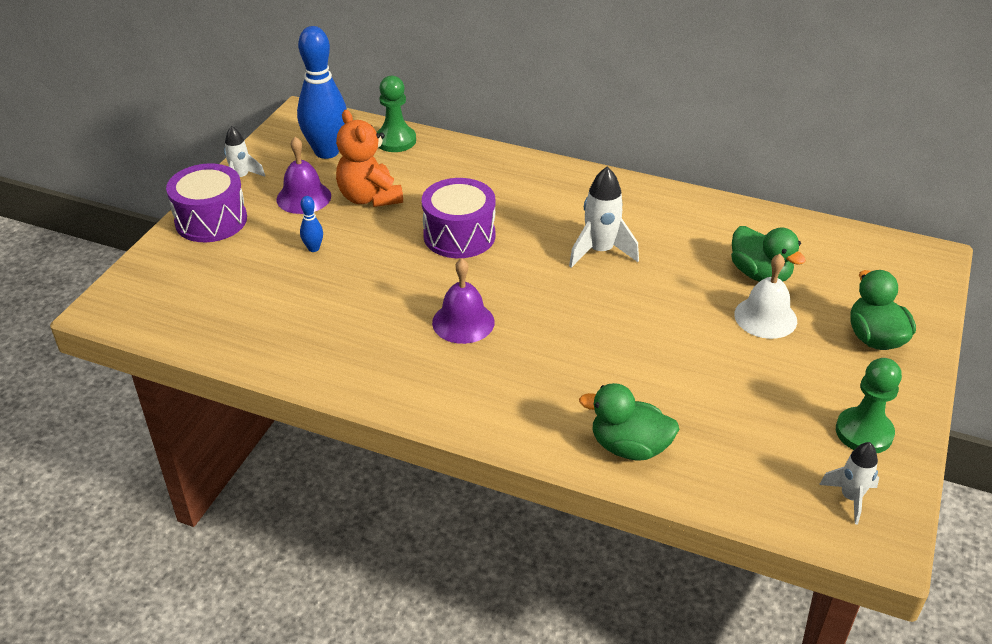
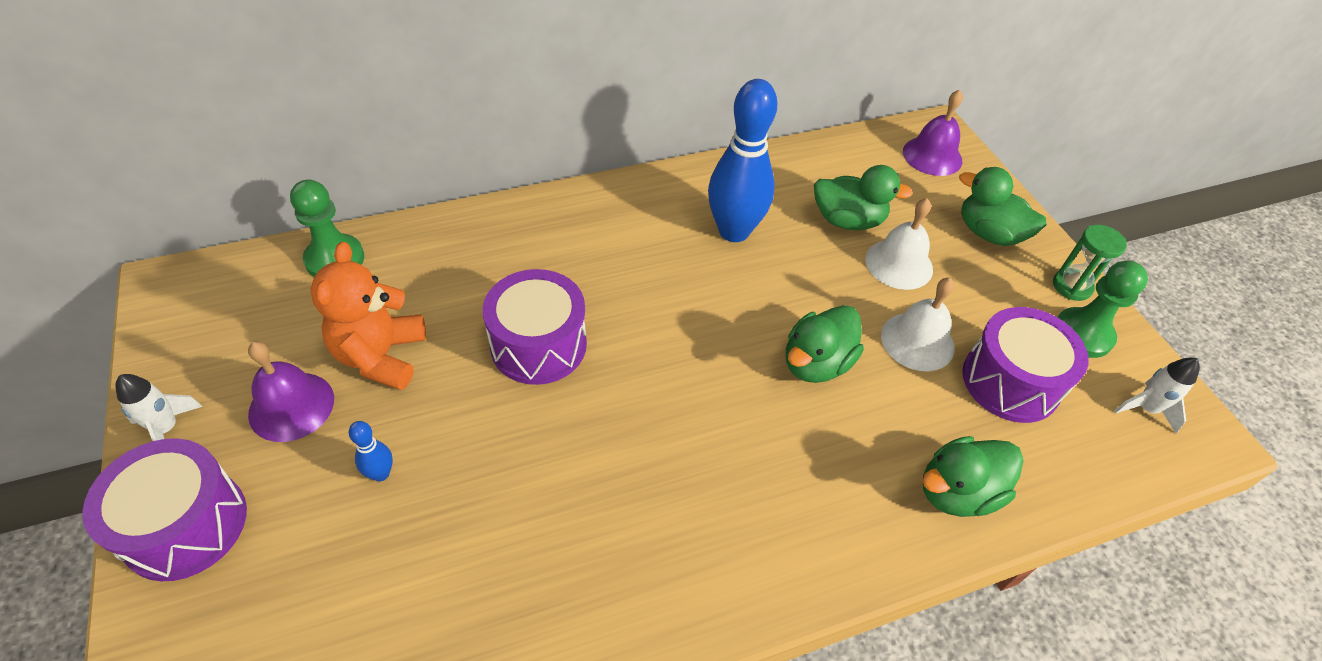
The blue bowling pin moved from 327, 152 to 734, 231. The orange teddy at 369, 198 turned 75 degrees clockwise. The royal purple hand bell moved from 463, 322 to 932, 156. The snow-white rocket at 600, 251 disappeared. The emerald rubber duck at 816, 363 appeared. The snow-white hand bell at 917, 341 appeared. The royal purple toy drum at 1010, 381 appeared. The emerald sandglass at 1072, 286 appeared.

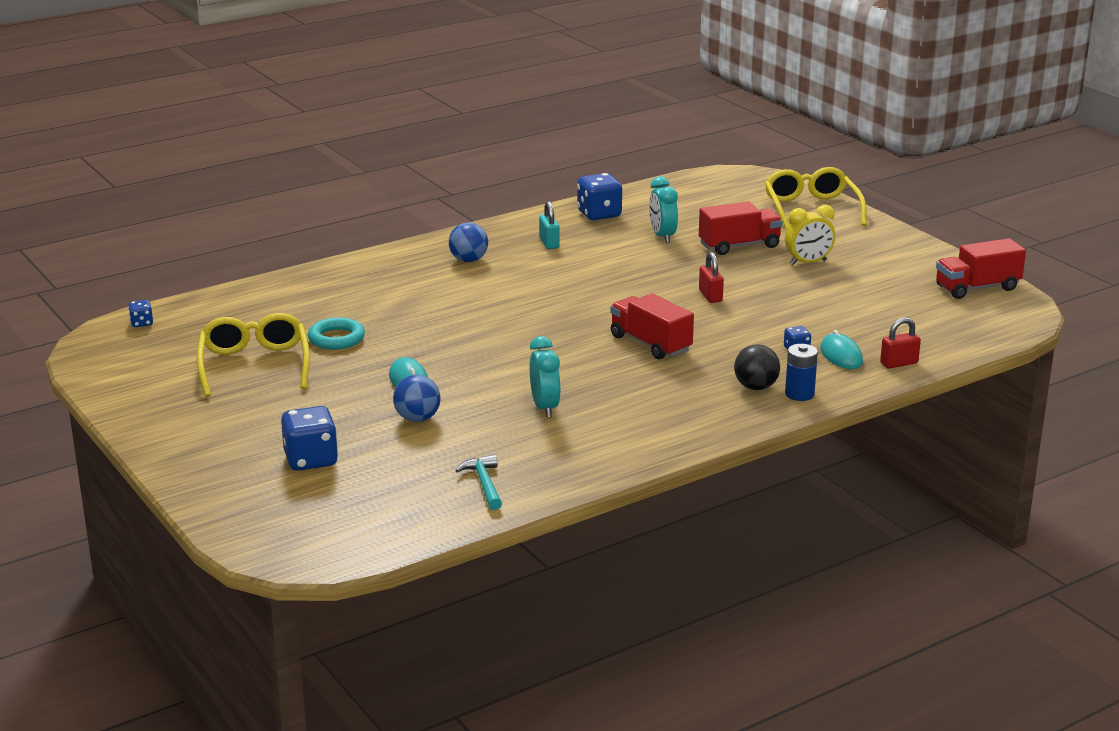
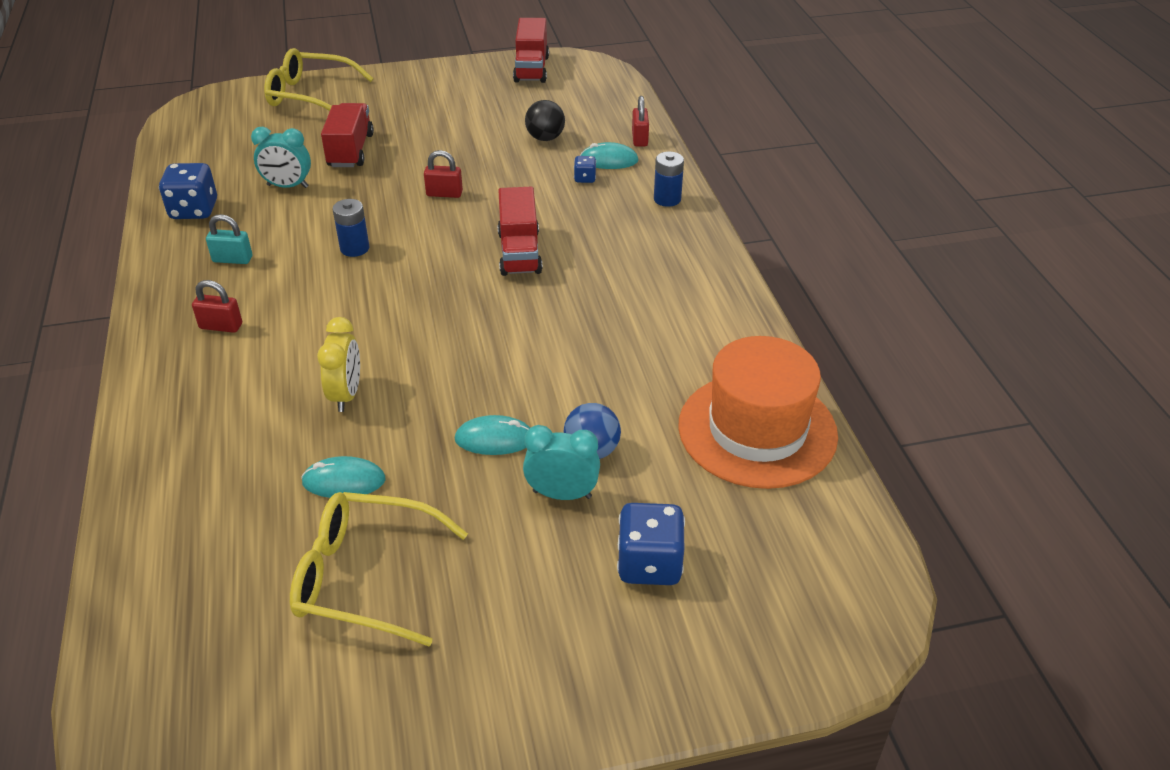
The blue dice at 141, 323 disappeared. The aqua hoop at 336, 338 was replaced by the aqua computer mouse at 344, 481. The blue play ball at 468, 260 was replaced by the crimson small lock at 221, 326. The aqua carpenter's hammer at 484, 483 was replaced by the orange top hat at 757, 430. The aqua alarm clock moved from 545, 407 to 562, 494. The crimson lorry at 650, 344 turned 75 degrees counterclockwise. The ebony play ball moved from 756, 387 to 545, 138. The golden alarm clock moved from 808, 262 to 346, 395. The blue battery at 354, 248 appeared.

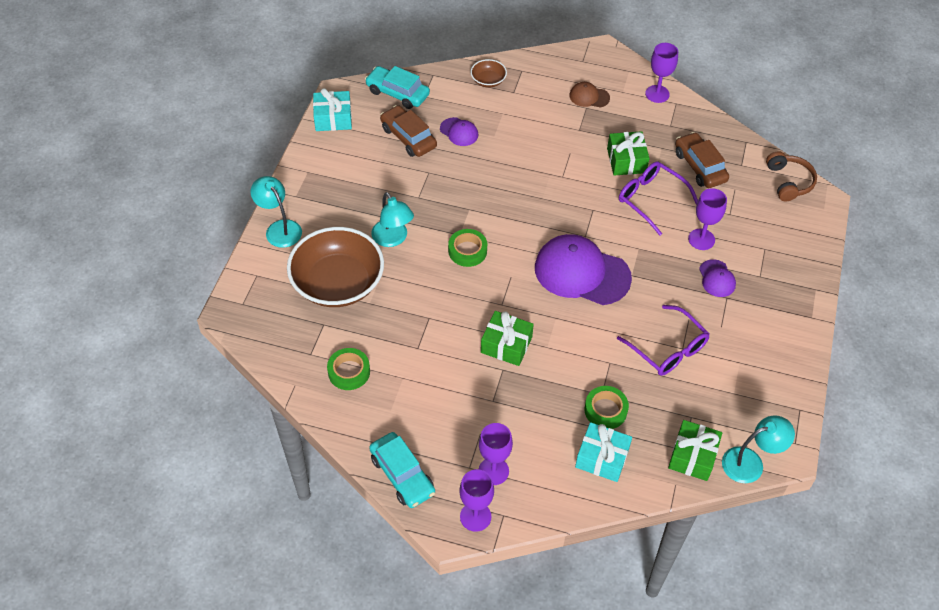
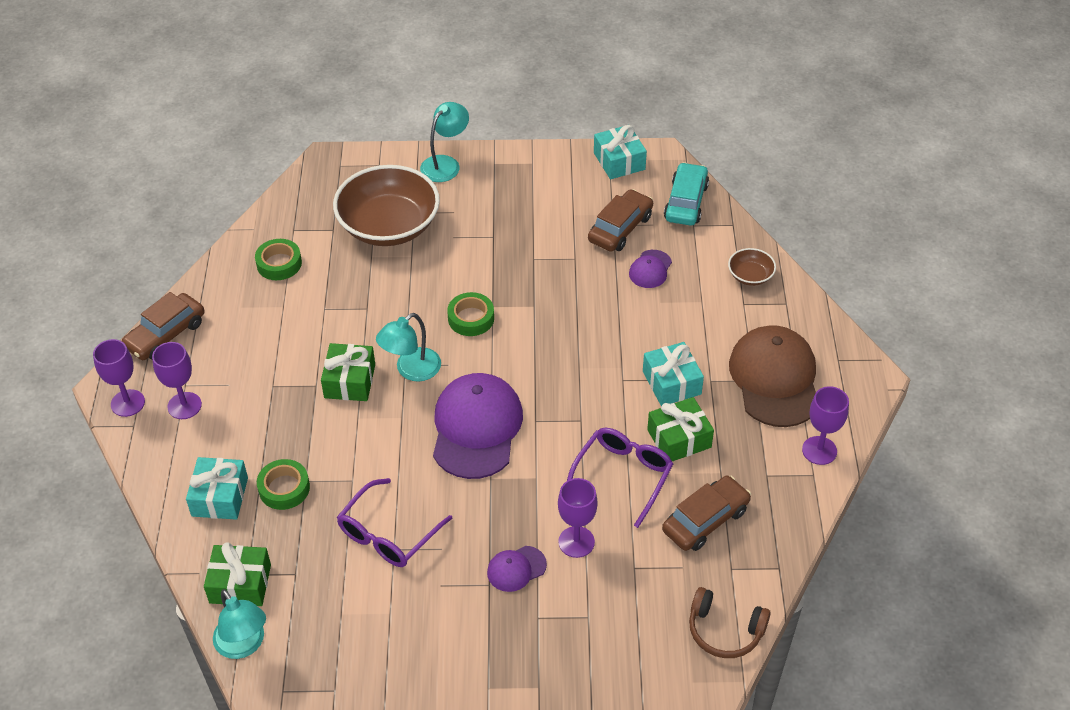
The aqua automobile at 402, 475 became the russet automobile at 165, 334. The aqua reading lamp moved from 393, 239 to 411, 370. The russet cap at 589, 97 changed to 2.15 times the size. The russet over-ear headphones at 789, 182 turned 45 degrees clockwise. The aqua present at 671, 383 appeared.

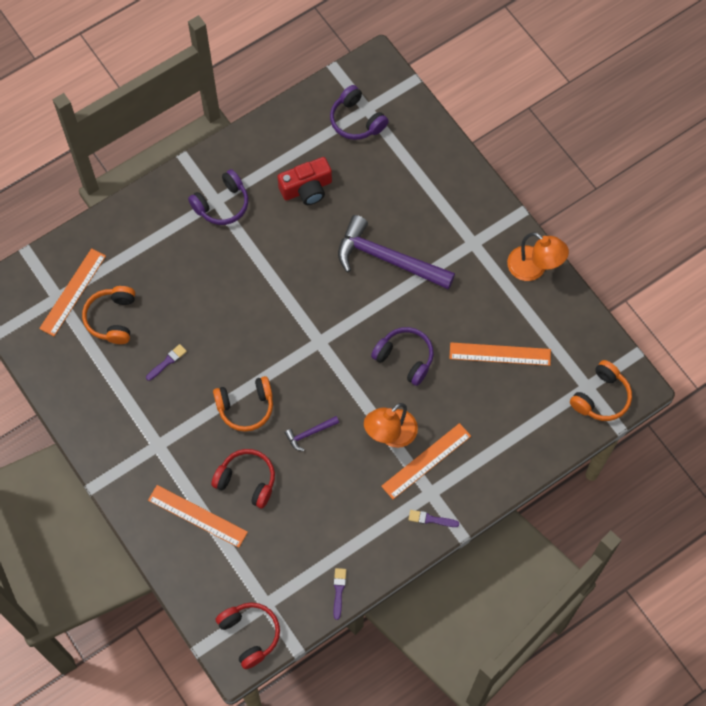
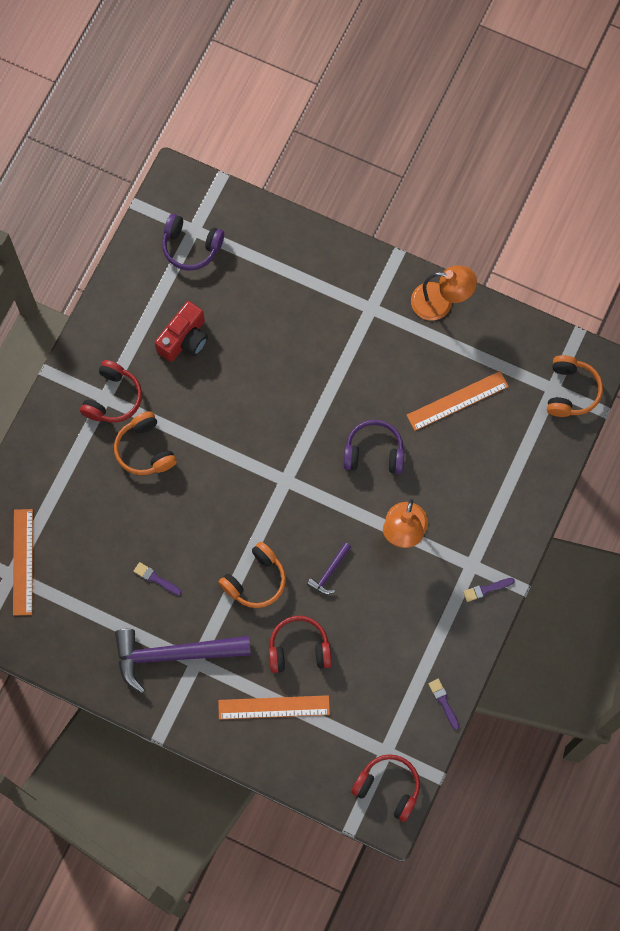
The orange over-ear headphones moved from 112, 318 to 145, 450. The royal purple brush at 167, 361 turned 75 degrees counterclockwise. The royal purple over-ear headphones at 222, 204 became the crimson over-ear headphones at 113, 398. The royal purple carpenter's hammer moved from 388, 259 to 174, 655. The orange measuring stick at 426, 461 disappeared.

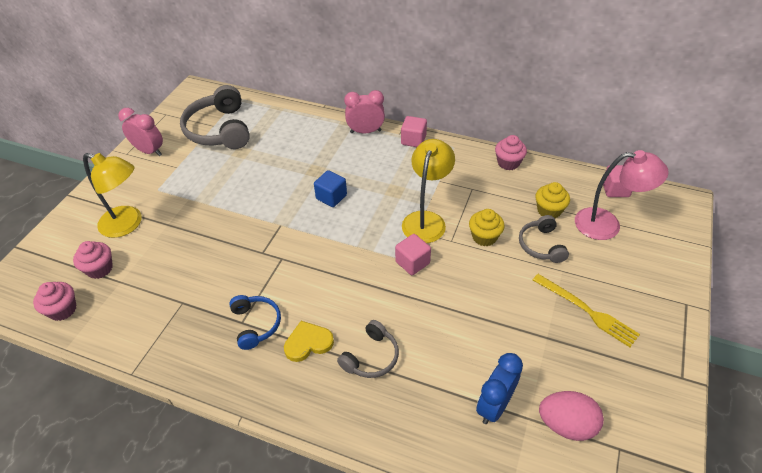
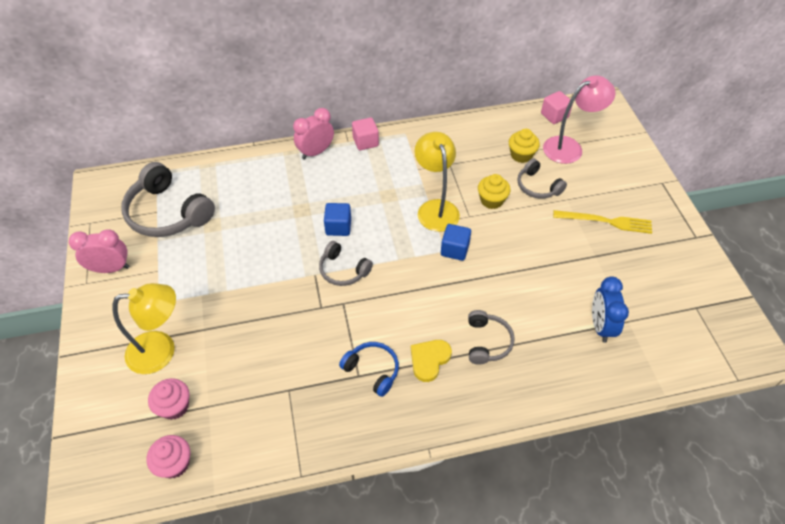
The rosy cube at 412, 262 became the blue cube at 454, 249. The rosy muffin at 508, 163 disappeared. The rosy egg shape at 566, 424 disappeared. The grey over-ear headphones at 343, 270 appeared.

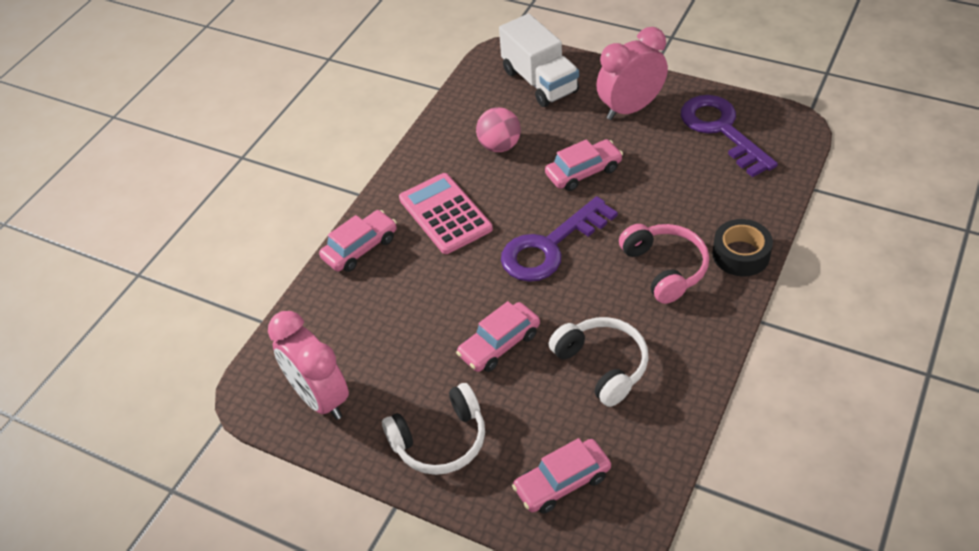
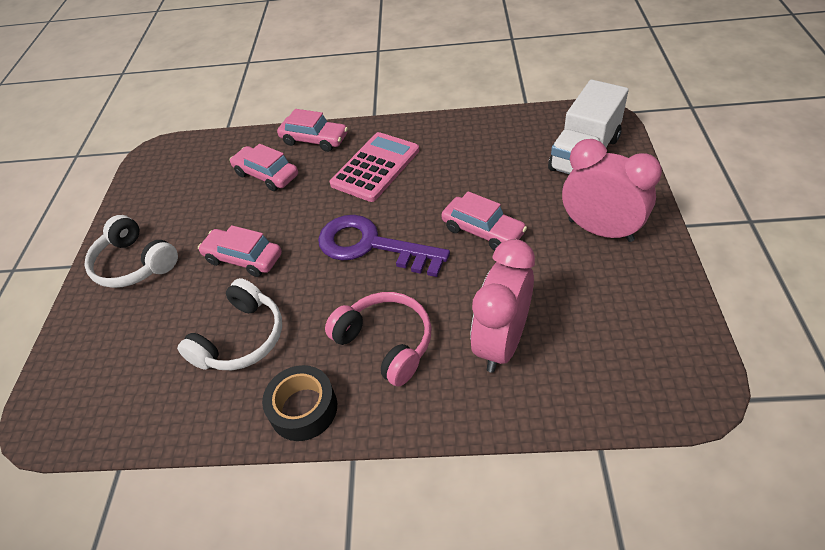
The rosy alarm clock moved from 320, 397 to 501, 342. The rosy play ball at 499, 146 disappeared. The rosy automobile moved from 562, 482 to 266, 175. The rosy over-ear headphones at 665, 268 turned 90 degrees counterclockwise. The royal purple latchkey at 722, 130 disappeared. The ebony sticky tape moved from 741, 254 to 303, 408.

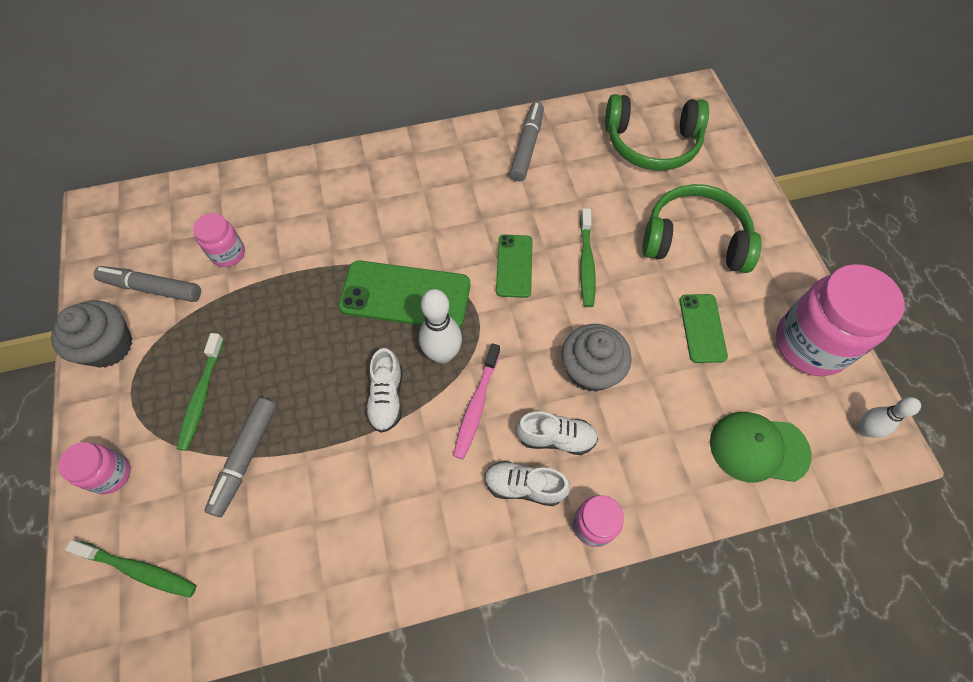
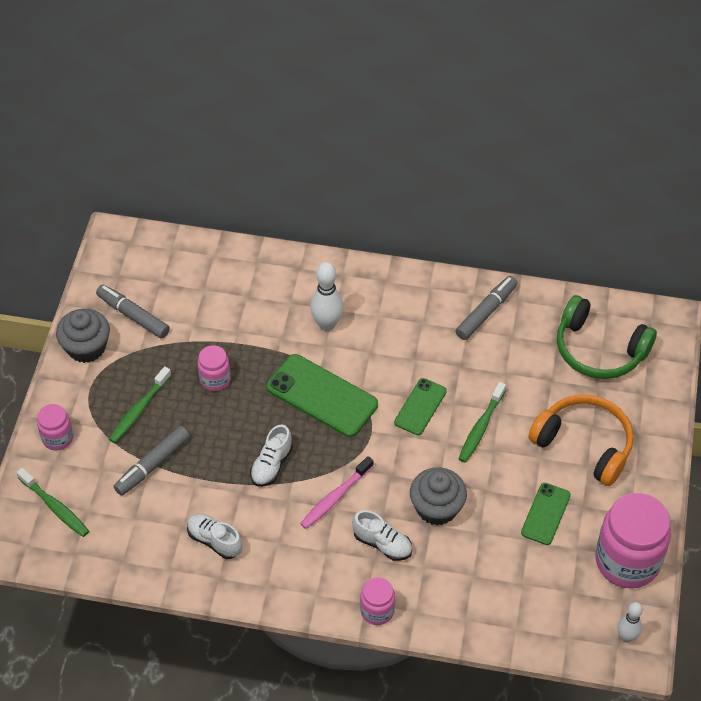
The rosy jam jar moved from 228, 253 to 215, 379. The snow-white bowling pin moved from 442, 354 to 327, 324. The snow-white lace-up shoe moved from 524, 486 to 214, 540. The emerald over-ear headphones at 694, 239 became the orange over-ear headphones at 584, 444. The emerald cap at 758, 448 disappeared.

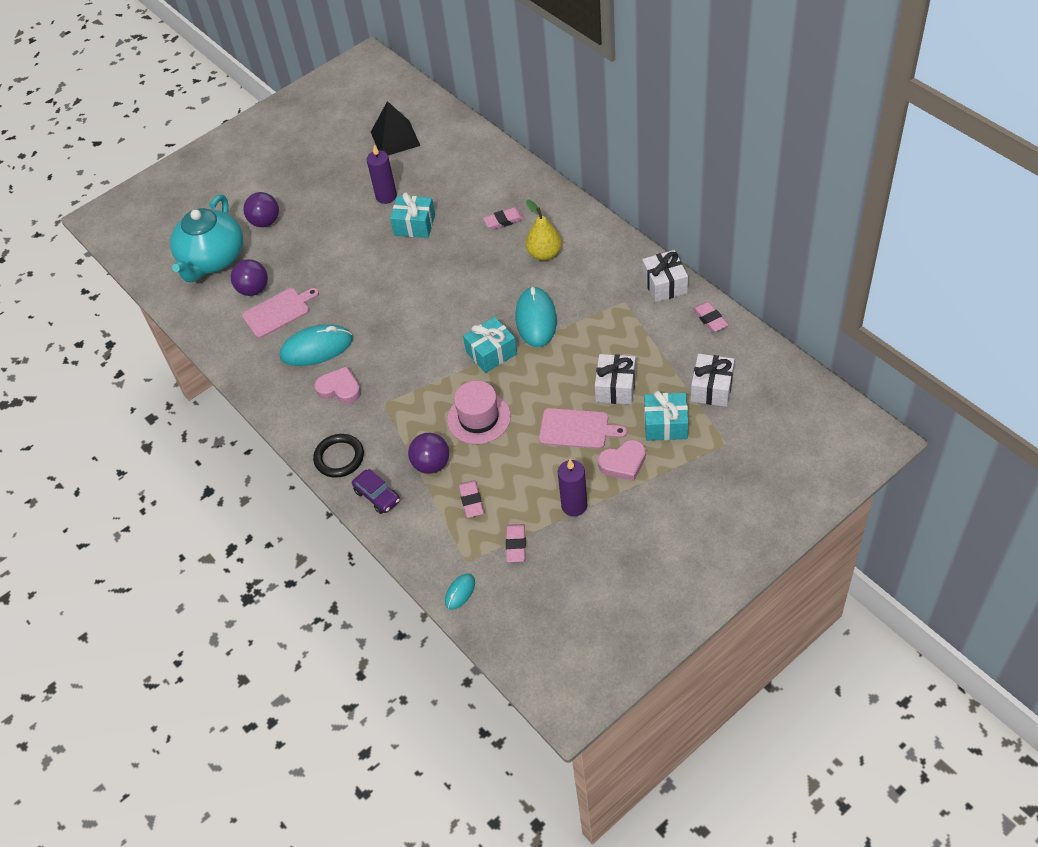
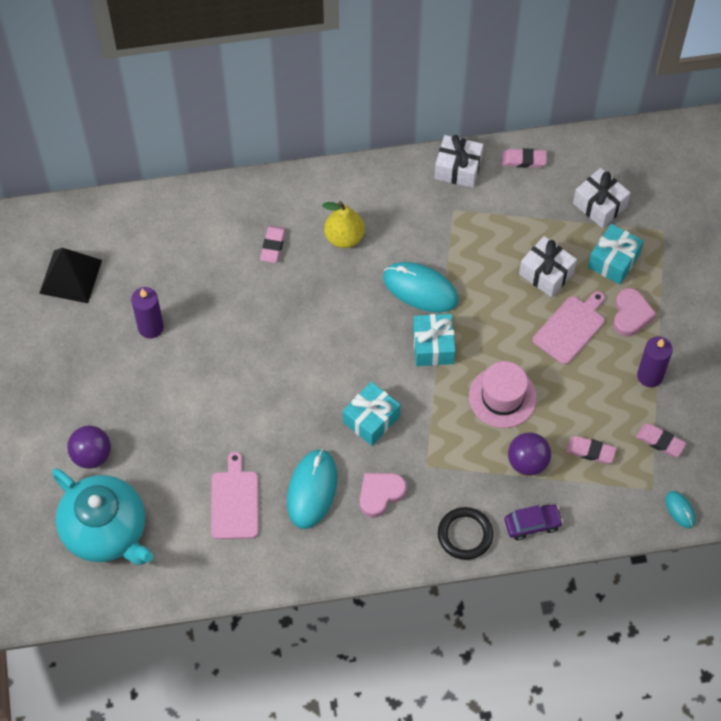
The royal purple play ball at 253, 289 disappeared. The aqua present moved from 414, 225 to 371, 419.

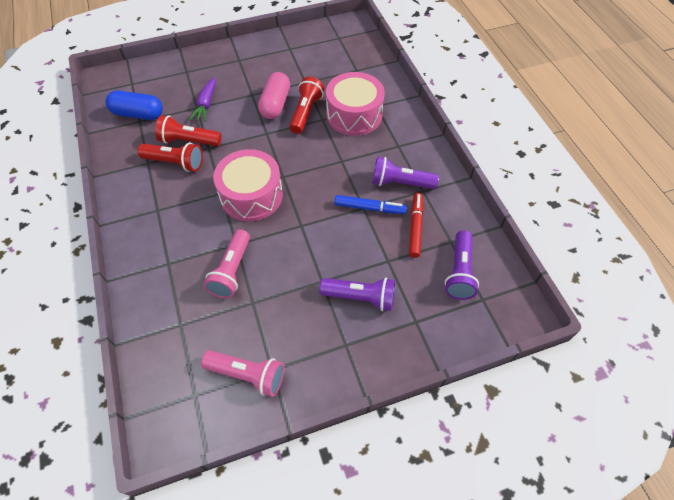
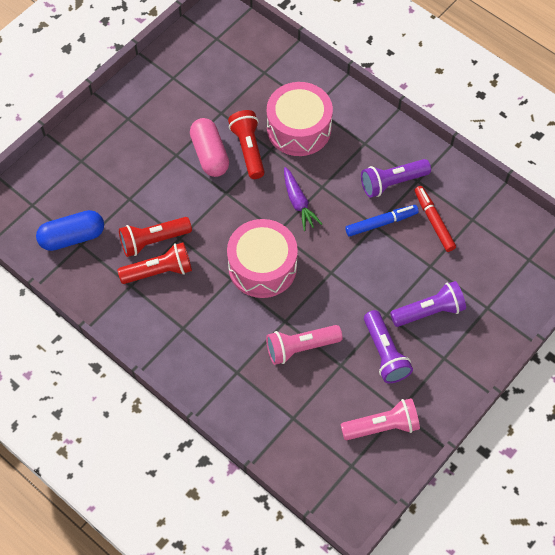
The royal purple root vegetable moved from 206, 104 to 298, 203. The rosy torch at 232, 271 turned 90 degrees clockwise. The royal purple torch moved from 459, 272 to 385, 353.

